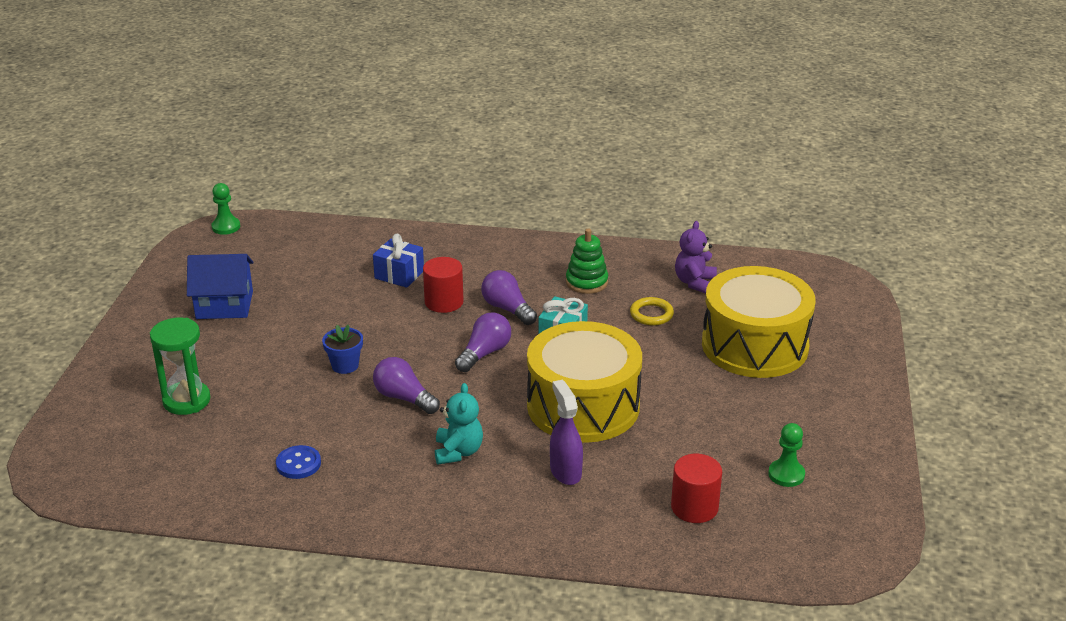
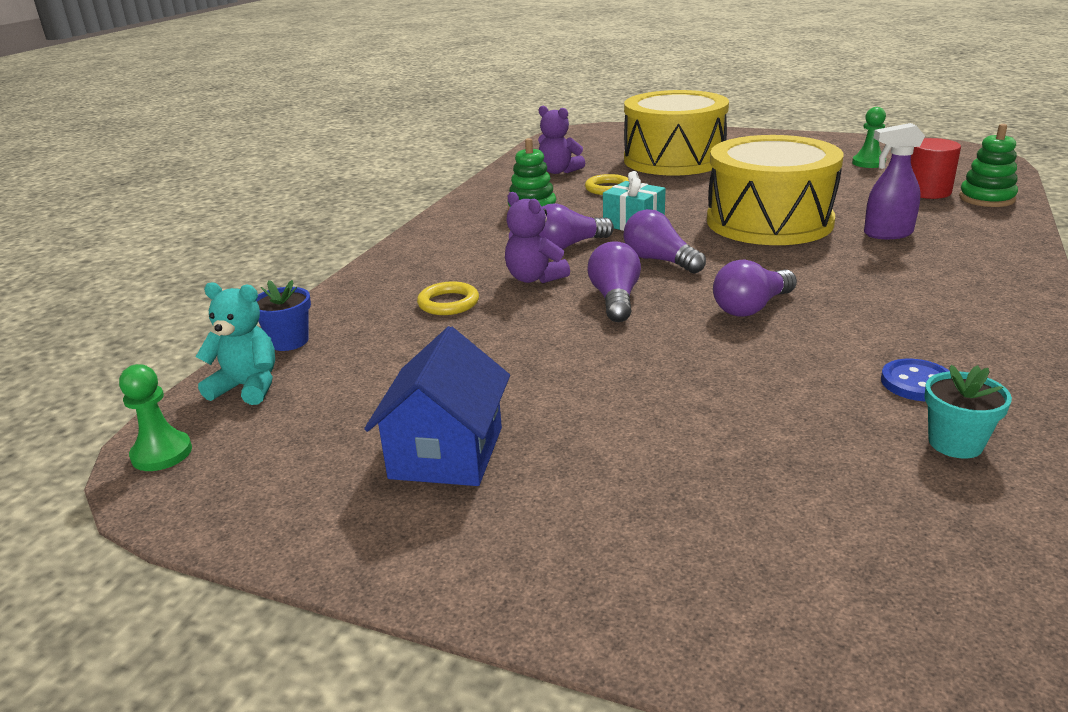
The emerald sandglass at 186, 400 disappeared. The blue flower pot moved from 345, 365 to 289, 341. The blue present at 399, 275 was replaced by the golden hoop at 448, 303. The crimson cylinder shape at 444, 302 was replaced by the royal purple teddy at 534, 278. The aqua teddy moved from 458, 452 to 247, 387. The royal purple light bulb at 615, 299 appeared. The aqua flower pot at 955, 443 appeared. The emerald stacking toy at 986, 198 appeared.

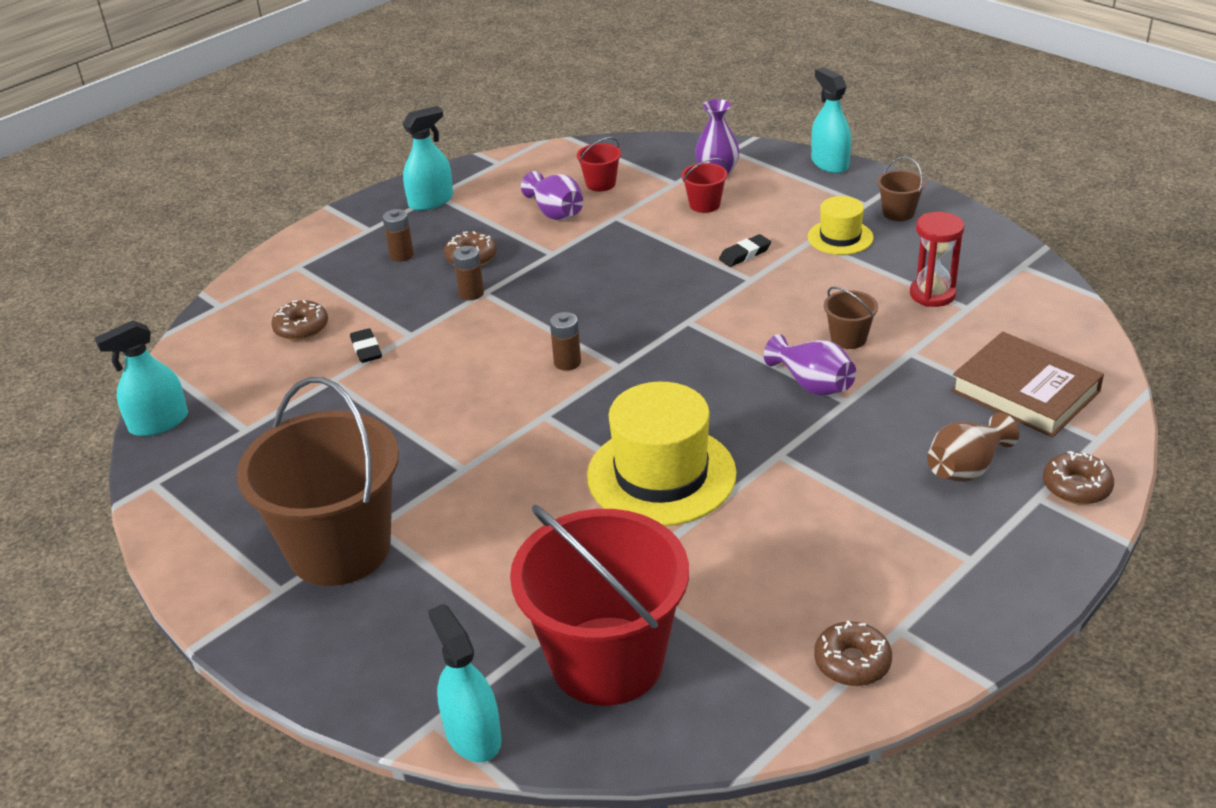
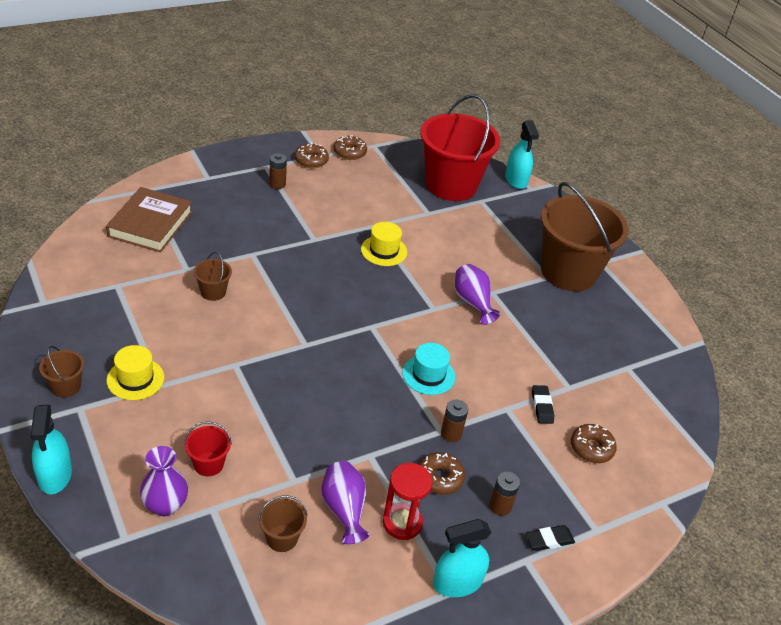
The aqua sprayer at 159, 423 disappeared. The russet battery moved from 567, 362 to 277, 184. The crimson bucket at 600, 184 became the russet bucket at 282, 538. The golden top hat at 661, 475 changed to 0.54 times the size. The ebony gum eraser moved from 745, 254 to 549, 540. The royal purple tall vase moved from 812, 384 to 472, 303. The crimson sandglass moved from 932, 294 to 402, 523. The russet tall vase at 966, 468 disappeared. The russet hardback at 1025, 391 turned 45 degrees clockwise. The russet doughnut moved from 1076, 487 to 311, 160. The aqua top hat at 428, 375 appeared.

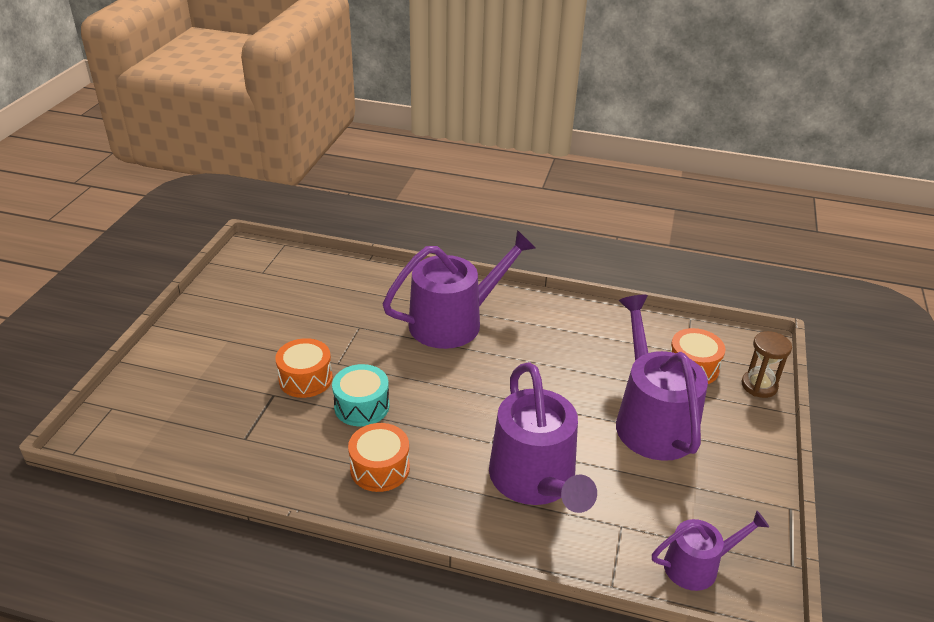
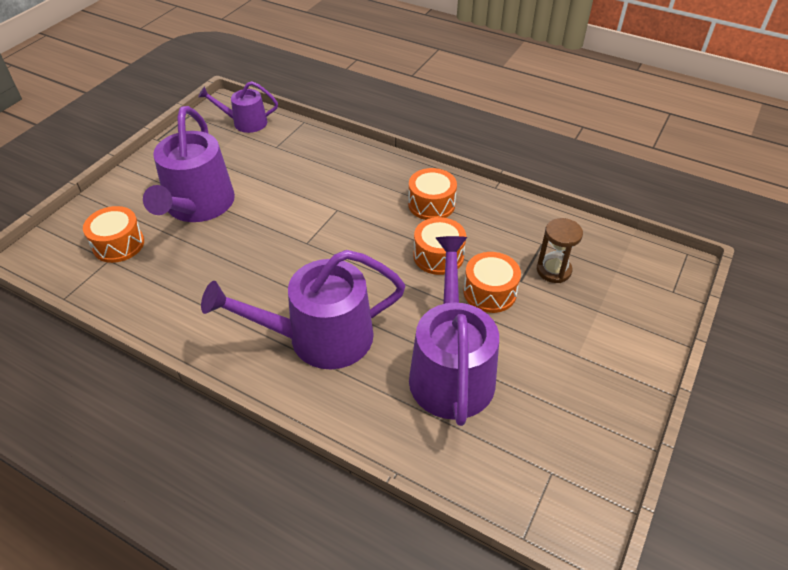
The aqua toy drum at 362, 406 became the orange toy drum at 438, 256. The royal purple watering can moved from 536, 480 to 451, 370. The russet sandglass moved from 759, 386 to 553, 270.

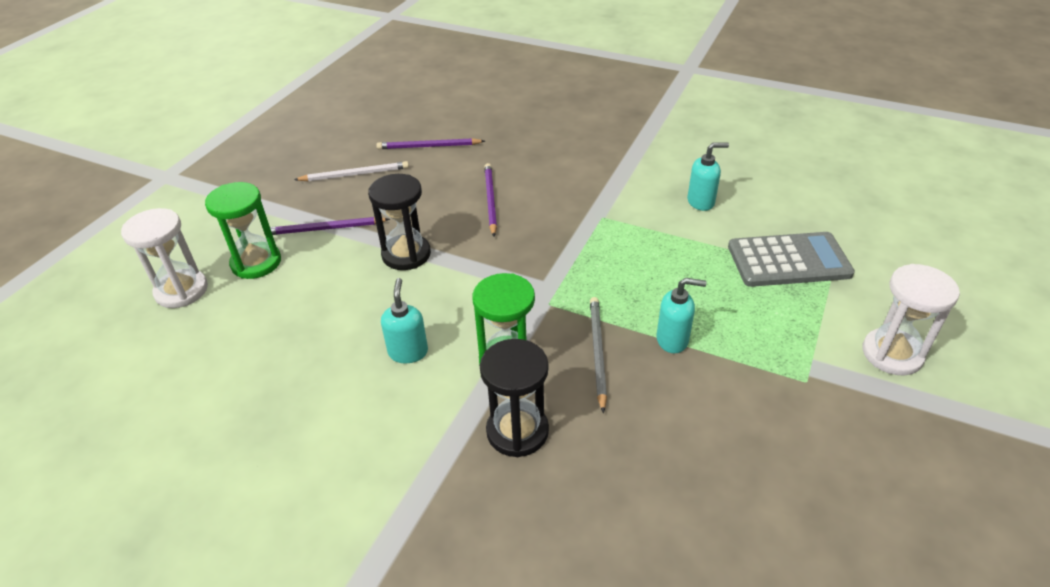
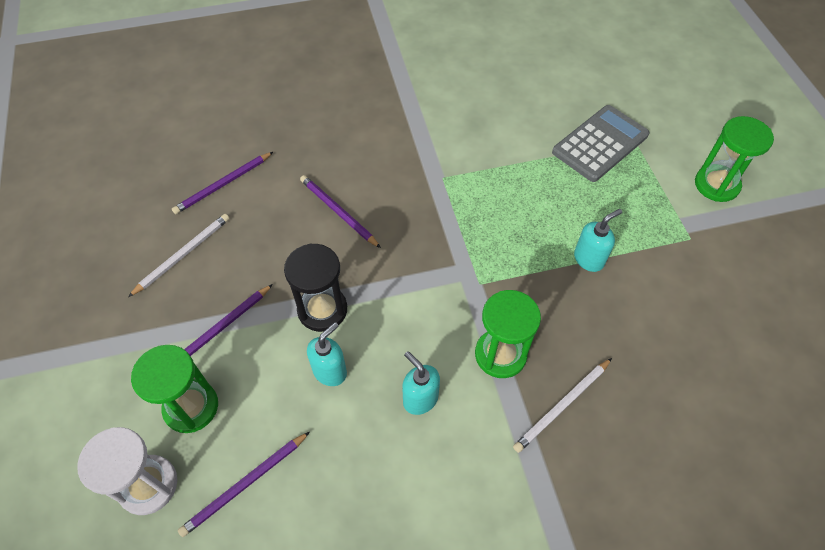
The ebony sandglass at 517, 431 was replaced by the snow-white wooden pencil at 562, 406. The grey wooden pencil at 597, 352 disappeared. The aqua pump bottle moved from 701, 202 to 330, 371. The snow-white sandglass at 892, 354 became the emerald sandglass at 716, 185. The royal purple wooden pencil at 245, 484 appeared.

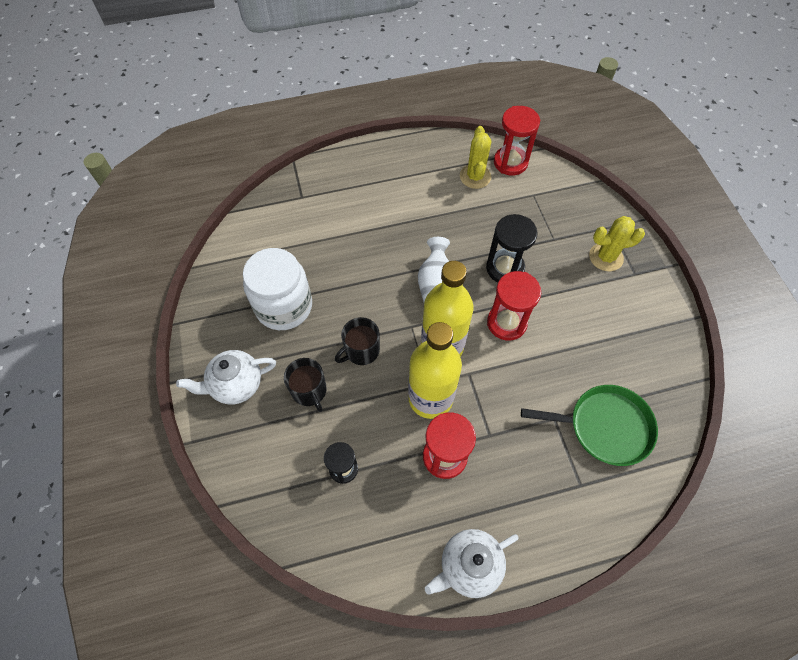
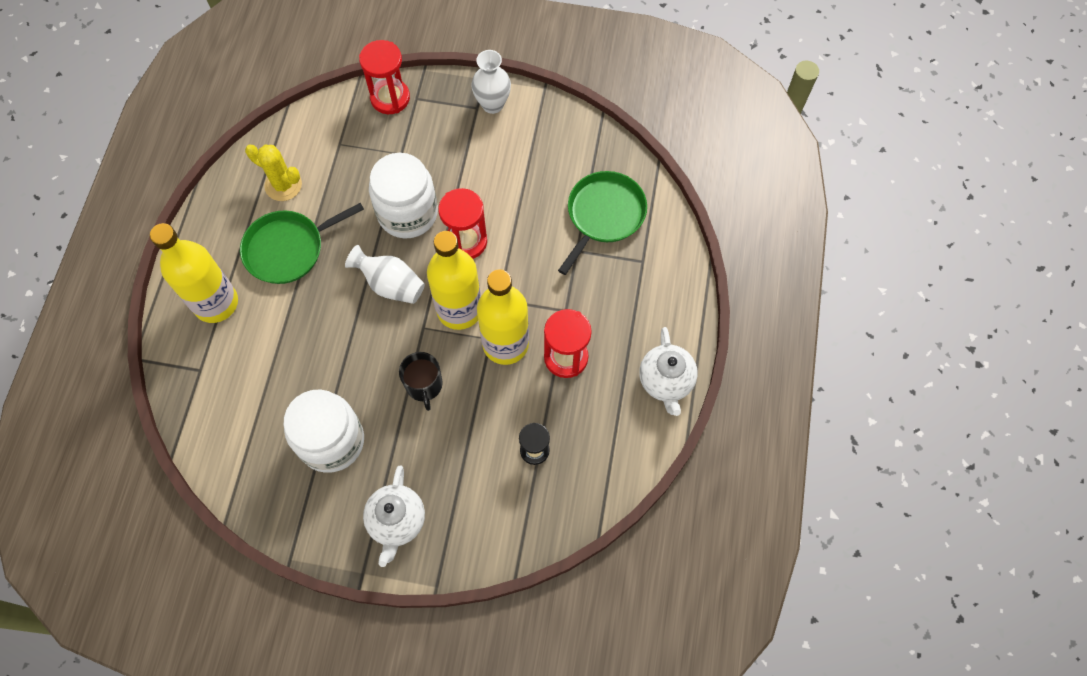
The ebony mug at 309, 391 disappeared. The ebony sandglass at 505, 268 was replaced by the snow-white jam jar at 408, 213. The crimson sandglass moved from 510, 162 to 390, 98. The golden cactus at 606, 257 disappeared. The golden flask at 216, 303 appeared. The emerald pan at 288, 249 appeared. The snow-white tall vase at 492, 104 appeared.

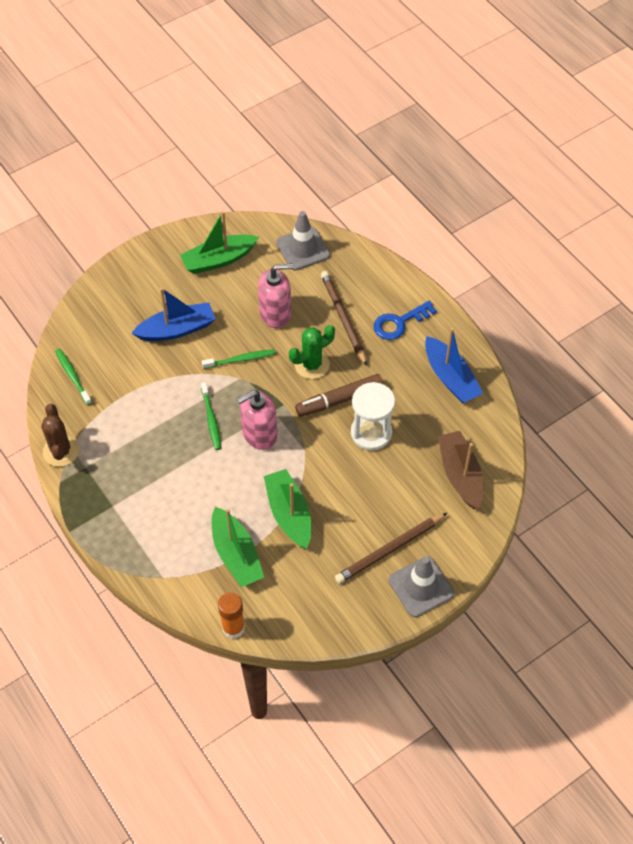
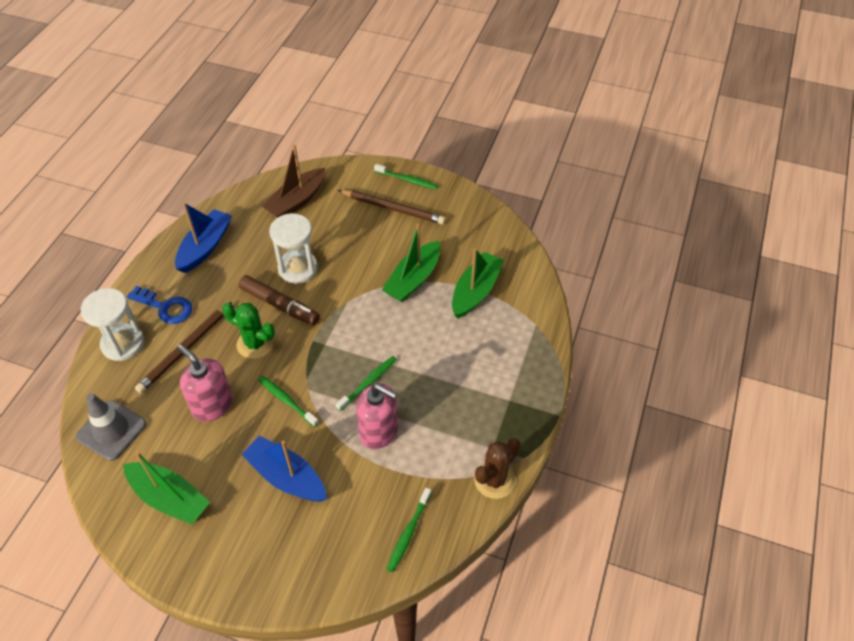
The orange glue at 233, 628 disappeared. The rosy pump bottle moved from 259, 434 to 379, 431. The grey traffic cone at 421, 587 was replaced by the emerald dental brush at 407, 180. The snow-white sandglass at 123, 343 appeared.

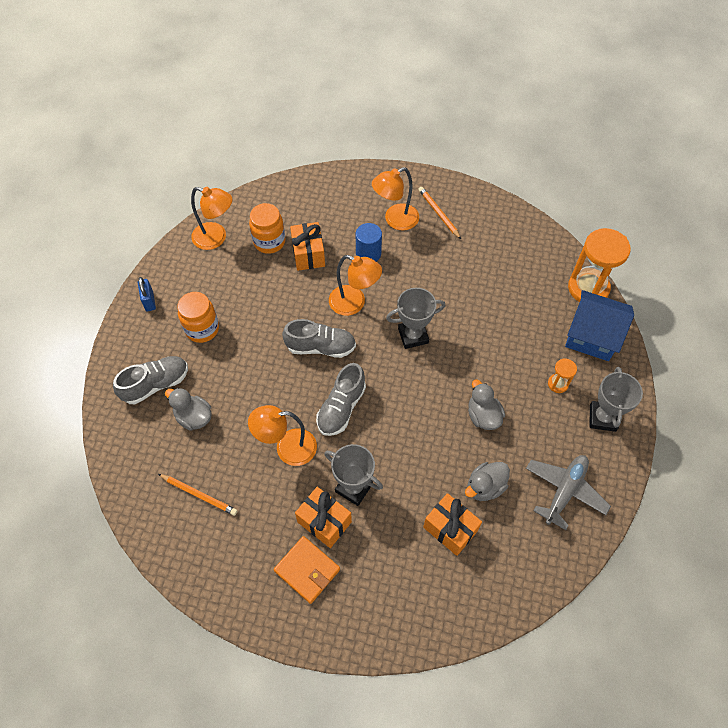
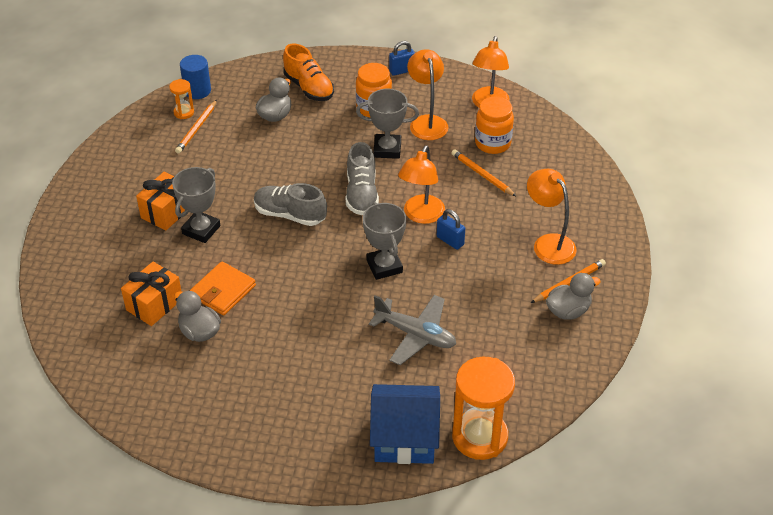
The grey lace-up shoe at 156, 384 became the orange lace-up shoe at 309, 88. The orange reading lamp moved from 287, 448 to 427, 122. The orange billfold moved from 307, 570 to 223, 291. The orange present at 308, 254 was replaced by the orange wooden pencil at 482, 175. The blue cylinder shape moved from 368, 253 to 197, 91. The grey rubber duck moved from 483, 416 to 568, 311. The grey toy plane moved from 564, 491 to 415, 335. The orange sandglass moved from 558, 384 to 184, 112. The blue cottage at 592, 336 turned 75 degrees clockwise. The grey prize cup moved from 602, 418 to 387, 149. The blue small lock at 450, 241 appeared.

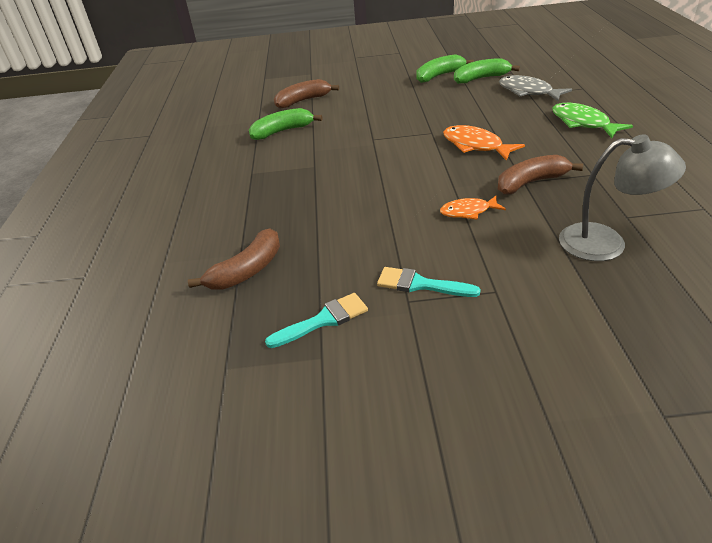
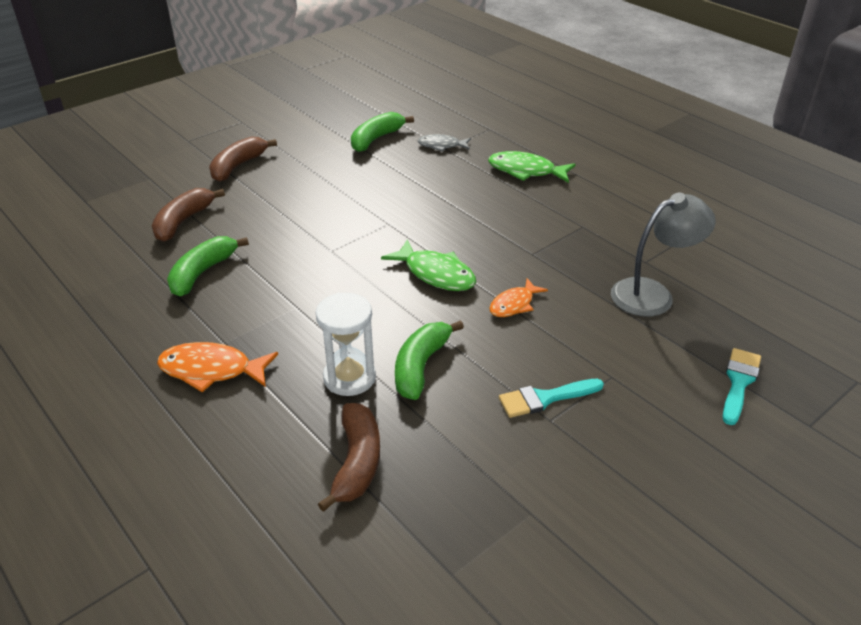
The aqua brush moved from 323, 320 to 739, 382. The emerald banana fruit moved from 439, 75 to 421, 366. The orange toy fish moved from 475, 145 to 211, 370. The russet banana fruit moved from 531, 182 to 238, 166. The grey toy fish at 528, 92 changed to 0.65 times the size. The snow-white sandglass at 349, 377 appeared. The emerald toy fish at 436, 274 appeared.

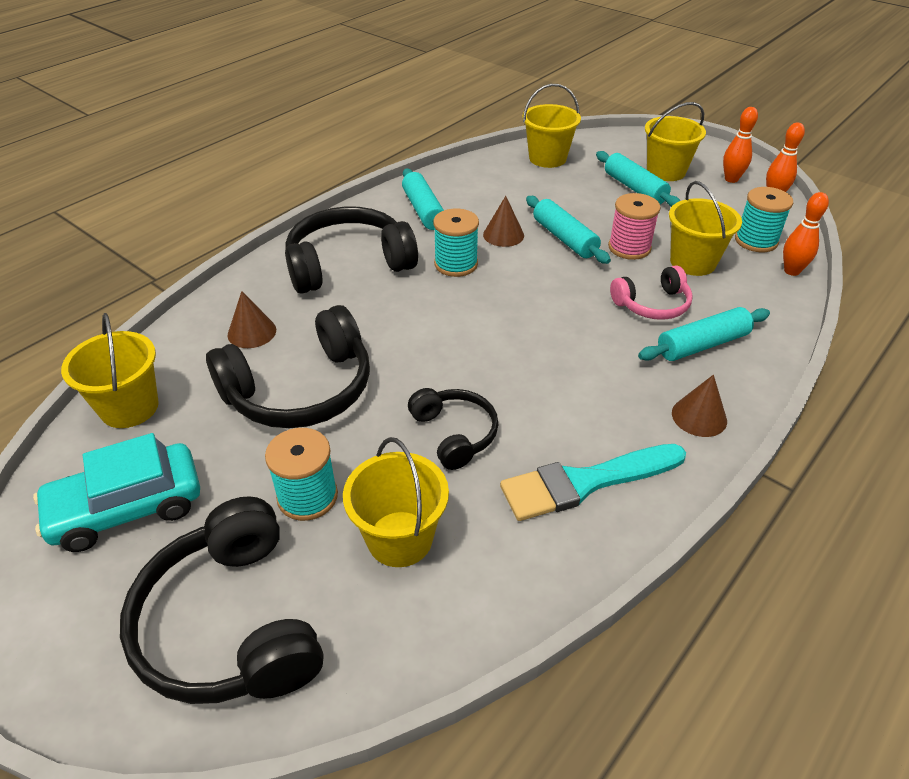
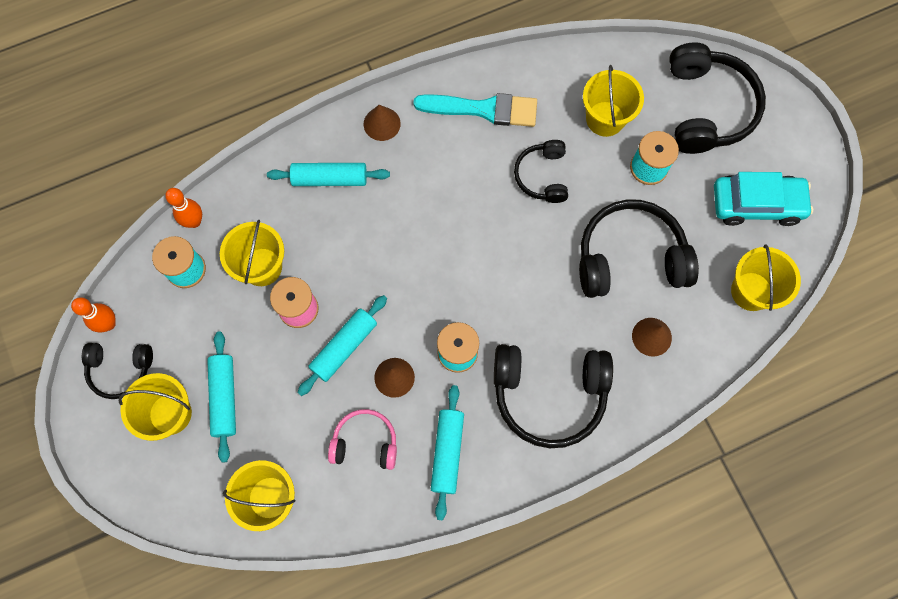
The aqua dough roller at 564, 238 turned 45 degrees clockwise. The rosy over-ear headphones moved from 652, 304 to 365, 442. The orange bowling pin at 731, 179 was replaced by the ebony over-ear headphones at 120, 370.

